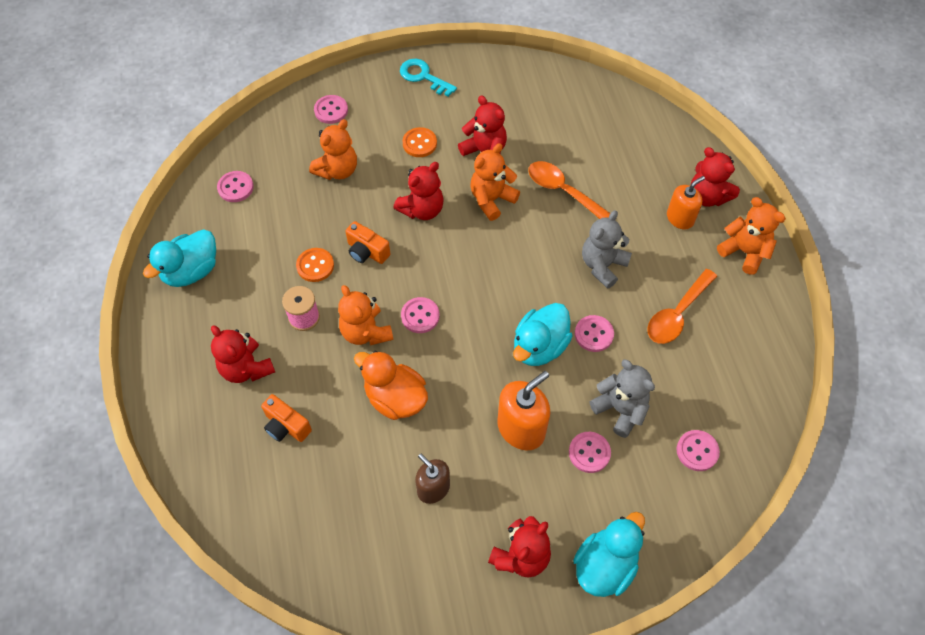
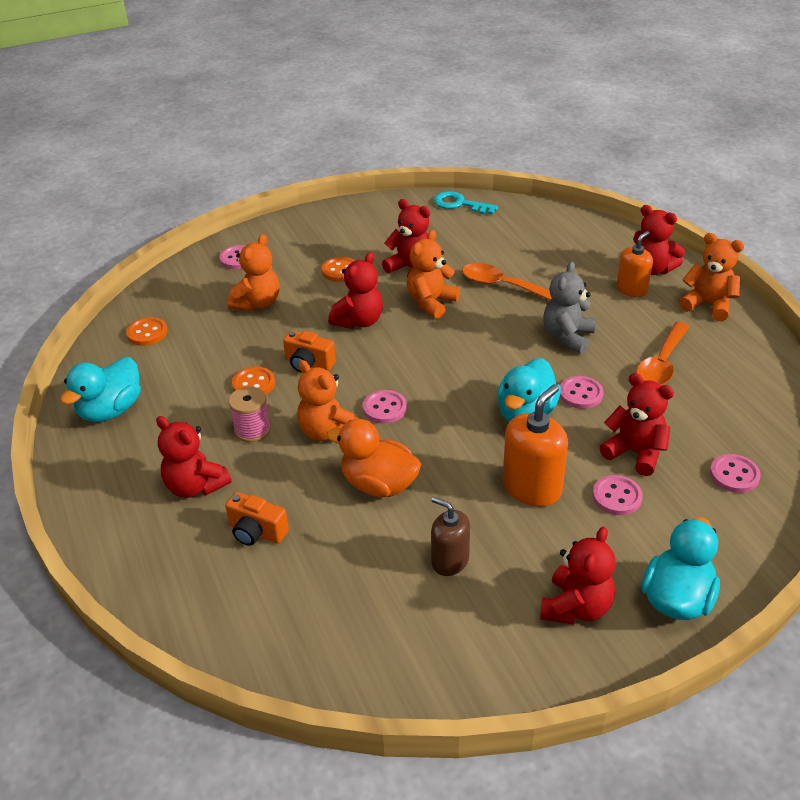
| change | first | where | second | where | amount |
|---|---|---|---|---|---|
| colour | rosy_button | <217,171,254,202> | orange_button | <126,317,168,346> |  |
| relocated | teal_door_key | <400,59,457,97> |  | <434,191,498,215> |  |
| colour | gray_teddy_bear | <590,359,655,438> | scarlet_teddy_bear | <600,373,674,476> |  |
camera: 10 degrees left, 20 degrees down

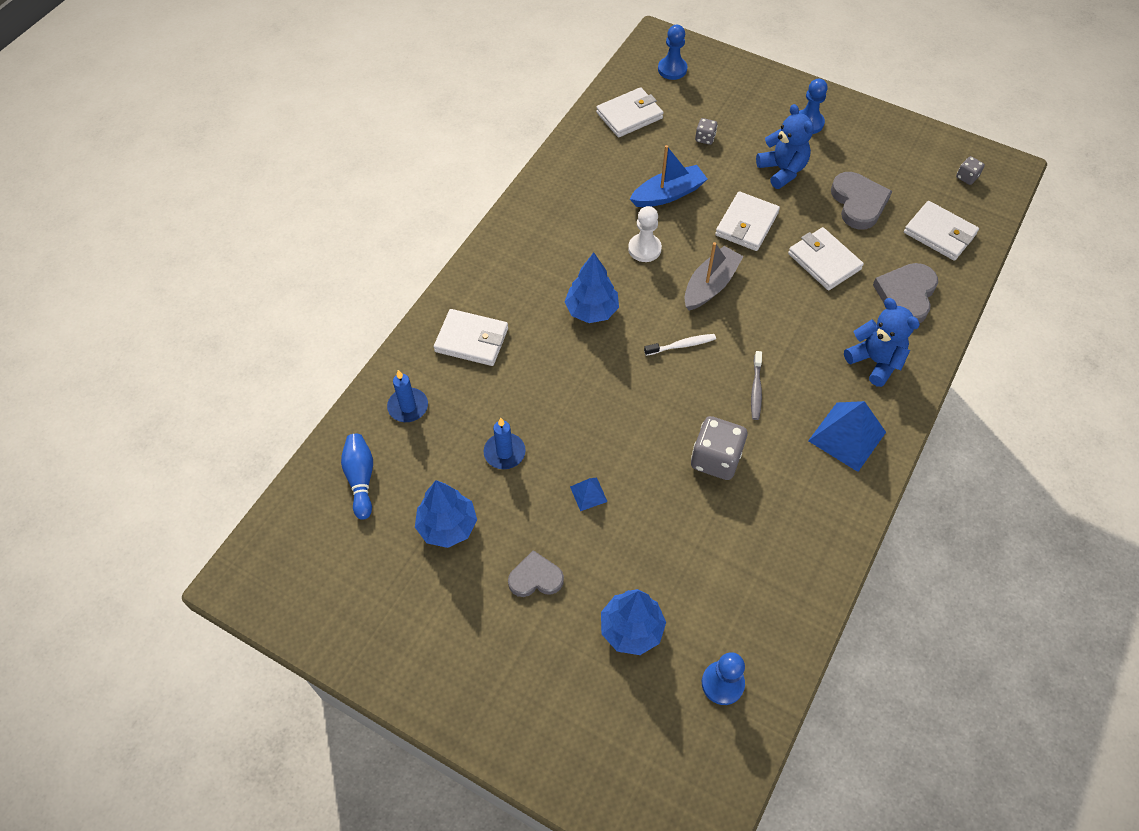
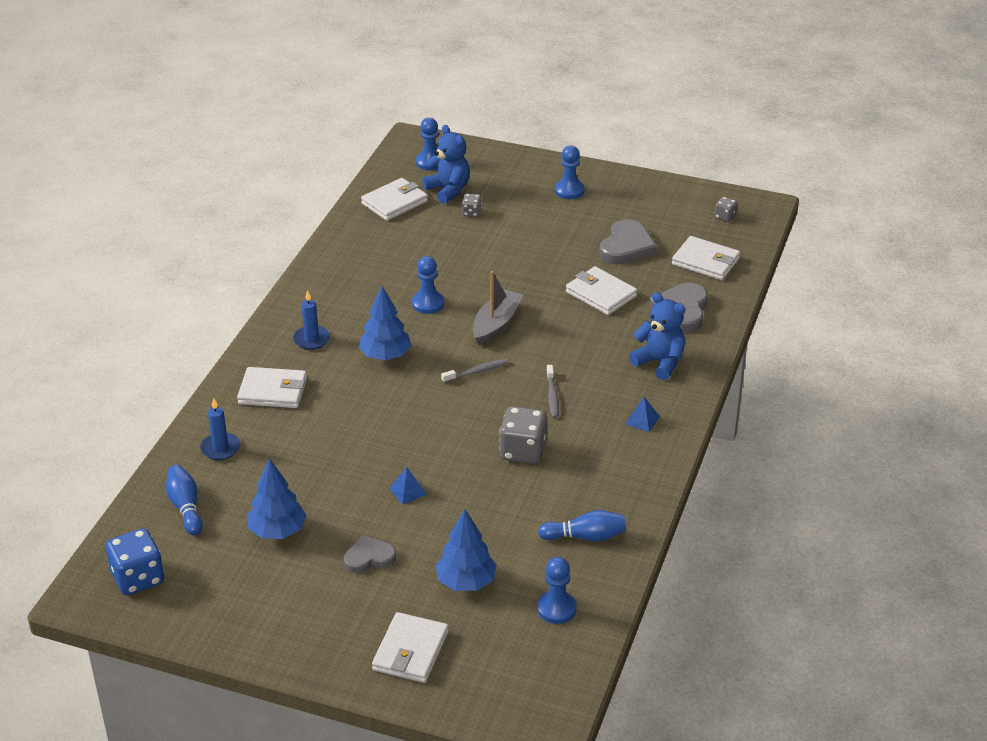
| change | first | where | second | where | amount |
|---|---|---|---|---|---|
| relocated | cobalt_wax_candle | <484,418,526,469> |  | <293,290,330,350> |  |
| colour | snow-white_pawn | <628,206,662,262> | cobalt_pawn | <412,256,444,314> |  |
| missing | cobalt_boat | <630,145,707,207> |  |  |  |
| colour | snow-white_toothbrush | <644,334,716,356> | gray_toothbrush | <441,359,508,383> |  |
| relocated | snow-white_billfold | <715,191,780,251> |  | <372,612,449,683> |  |
| relocated | cobalt_teddy_bear | <756,104,814,189> |  | <422,125,470,204> |  |
| size | cobalt_pyramid_shape | <808,401,886,472> |  | <625,397,660,432> | x0.50 |
| spun | gray_heart | <831,172,892,230> |  | <599,219,657,264> | 45 degrees clockwise |
| appeared |  |  | cobalt_dice | <106,528,164,595> |  |
| appeared |  |  | cobalt_skittle | <538,510,626,541> |  |
camera: 10 degrees left, 20 degrees down

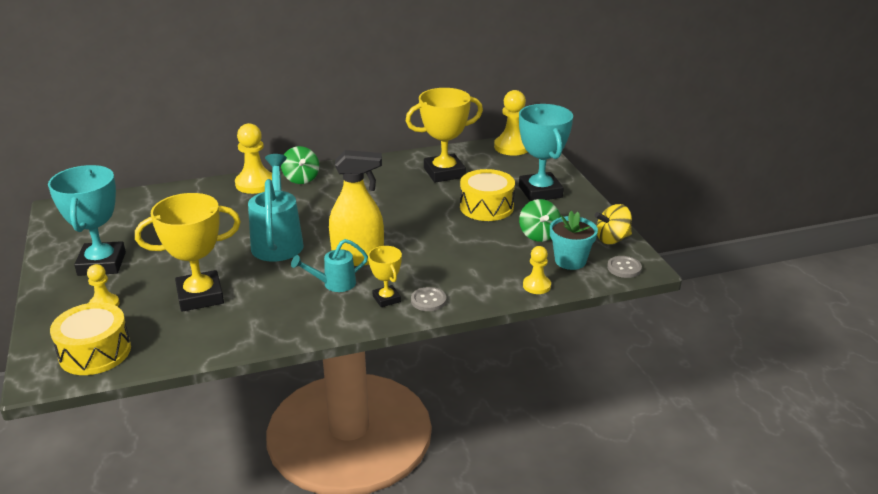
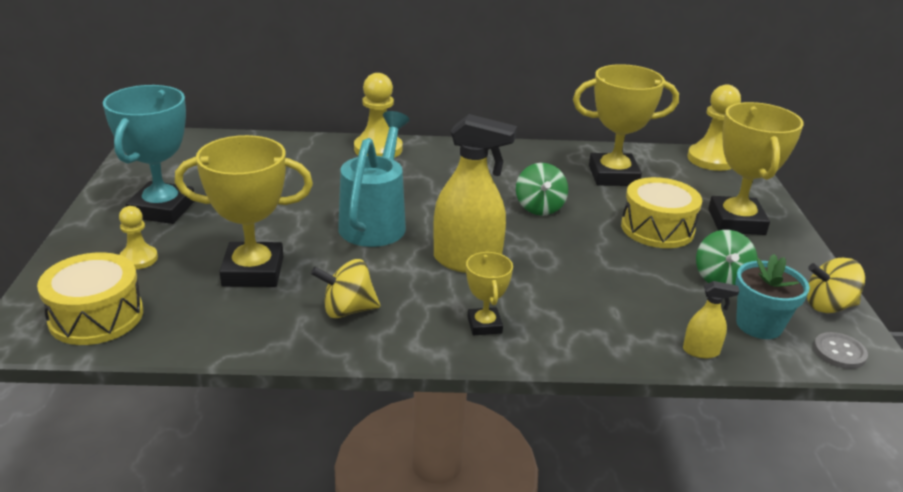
| change | first | where | second | where | amount |
|---|---|---|---|---|---|
| relocated | leaf-green_toy_top | <281,146,319,184> |  | <516,163,568,216> |  |
| missing | teal_sprinkling_can | <291,239,368,292> |  |  |  |
| missing | gray_button | <411,287,446,311> |  |  |  |
| colour | teal_award_cup | <519,104,573,201> | bright_yellow_award_cup | <708,102,804,235> |  |
| exchanged | bright_yellow_pawn | <523,246,551,294> | bright_yellow_sprayer | <683,281,740,358> |  |
| appeared |  |  | bright_yellow_toy_top | <311,259,380,318> |  |
camera: 15 degrees right, 0 degrees up

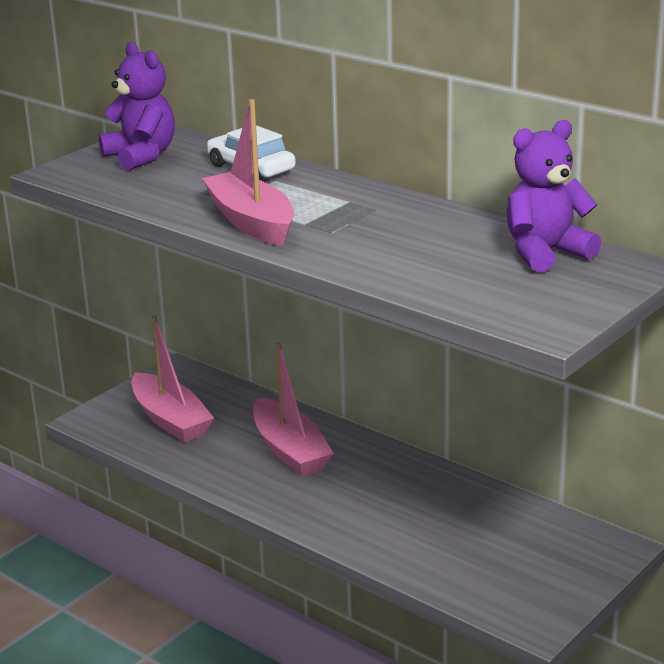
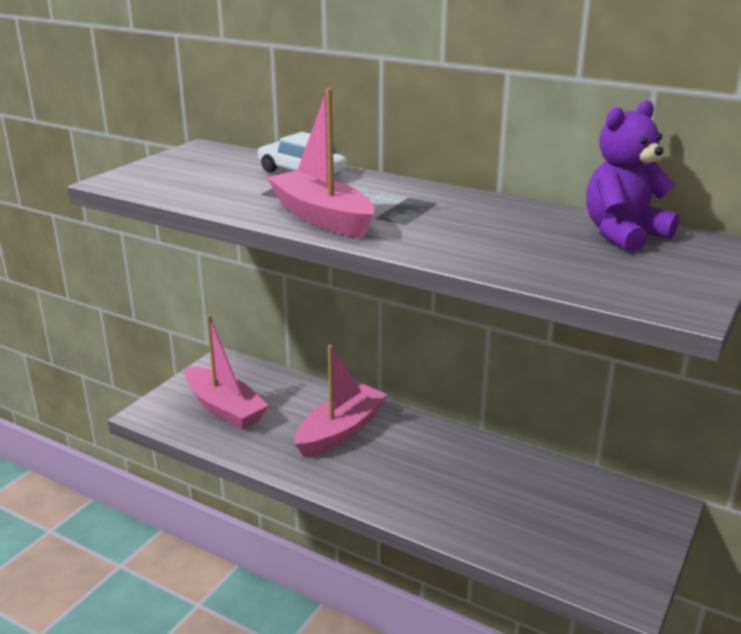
| change | first | where | second | where | amount |
|---|---|---|---|---|---|
| missing | purple_teddy_bear | <99,42,175,170> |  |  |  |
| spun | rosy_boat | <253,342,334,477> |  | <295,345,388,457> | 105 degrees counterclockwise |
camera: 10 degrees left, 0 degrees up

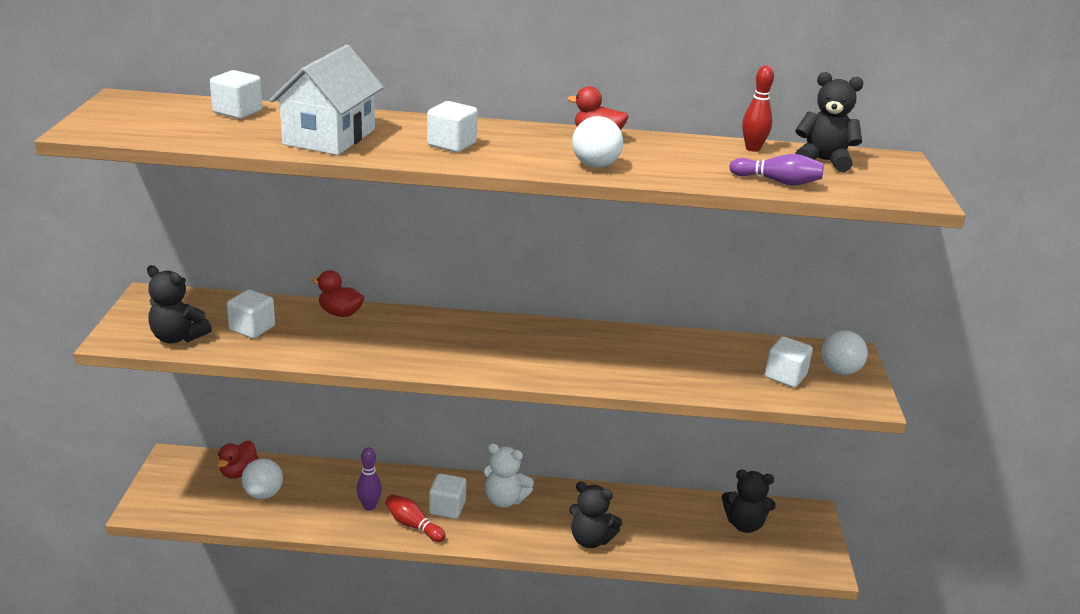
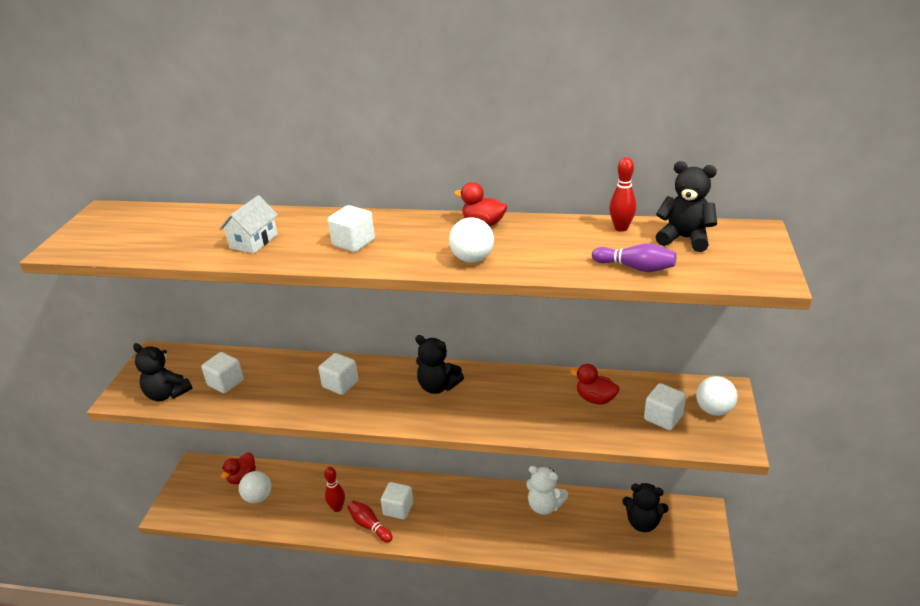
| change | first | where | second | where | amount |
|---|---|---|---|---|---|
| relocated | snow-white_solid_cube | <210,70,263,119> |  | <318,353,358,395> |  |
| size | snow-white_house | <269,45,384,155> |  | <219,195,278,254> | x0.59 |
| relocated | scarlet_rubber_duck | <312,270,364,317> |  | <570,364,620,405> |  |
| colour | purple_skittle | <357,447,382,511> | scarlet_skittle | <324,467,345,512> |  |
| relocated | snow-white_teddy_bear | <484,443,534,508> |  | <526,466,568,515> |  |
| relocated | black_teddy_bear | <569,482,622,548> |  | <415,335,464,394> |  |
camera: 10 degrees right, 5 degrees up

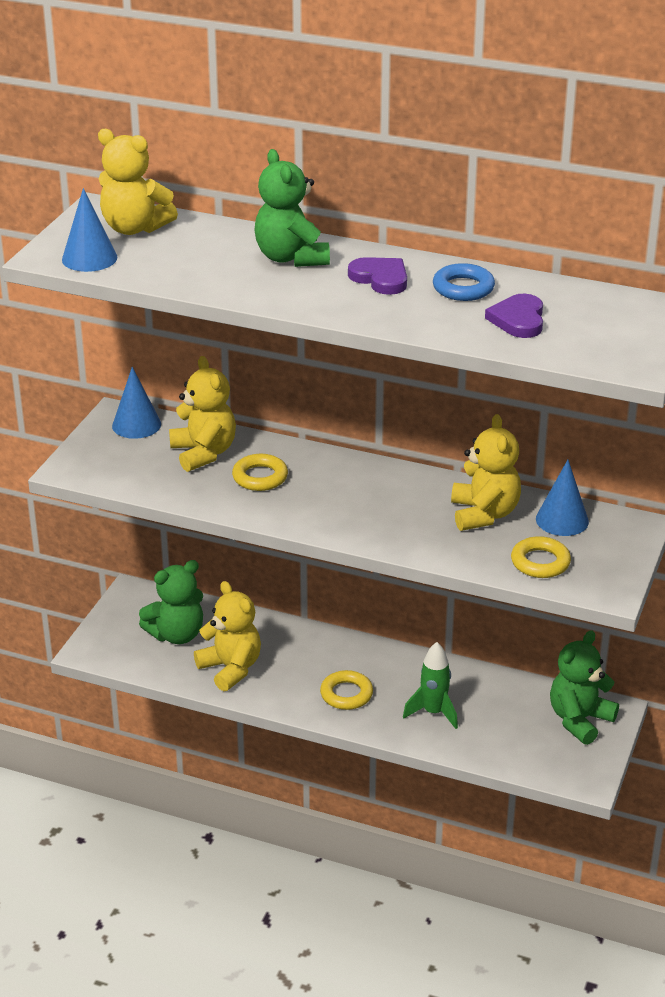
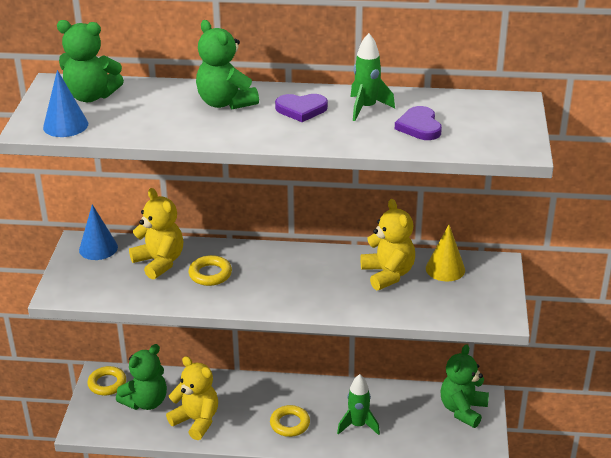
| change | first | where | second | where | amount |
|---|---|---|---|---|---|
| colour | bright_yellow_teddy_bear | <98,129,178,235> | leaf-green_teddy_bear | <57,20,124,102> |  |
| spun | purple_heart | <348,257,407,295> |  | <275,94,328,122> | 150 degrees clockwise |
| exchanged | cobalt_hoop | <433,263,495,301> | leaf-green_spaceship | <351,33,395,121> |  |
| relocated | bright_yellow_hoop | <511,536,571,578> |  | <87,366,126,396> |  |
| colour | cobalt_cone | <536,460,589,536> | bright_yellow_cone | <426,225,465,281> |  |
camera: 15 degrees left, 0 degrees up

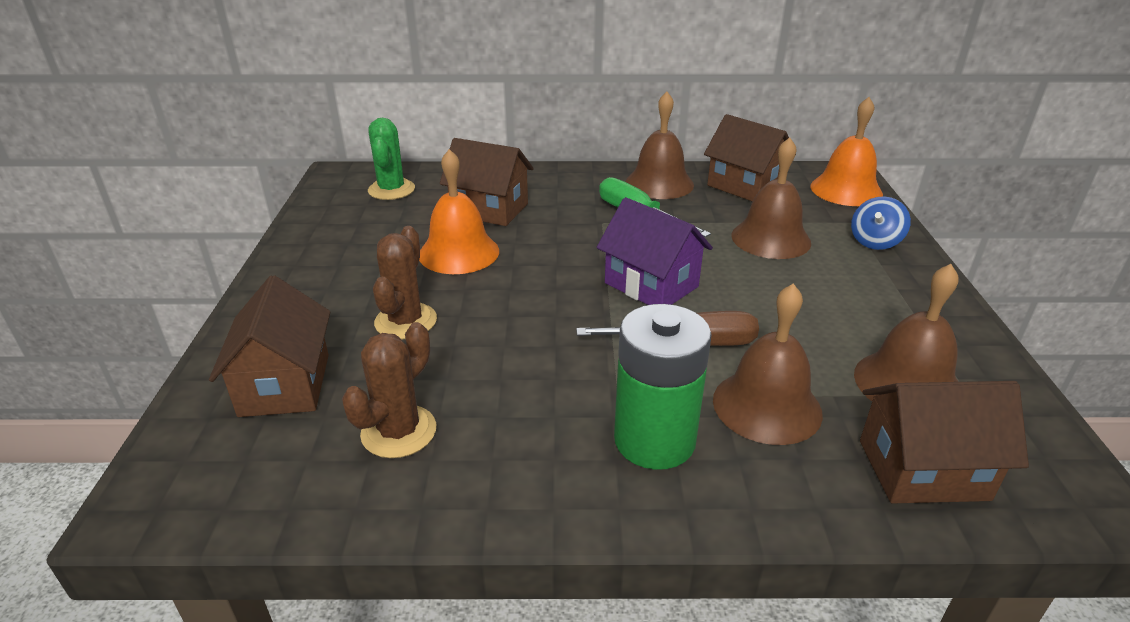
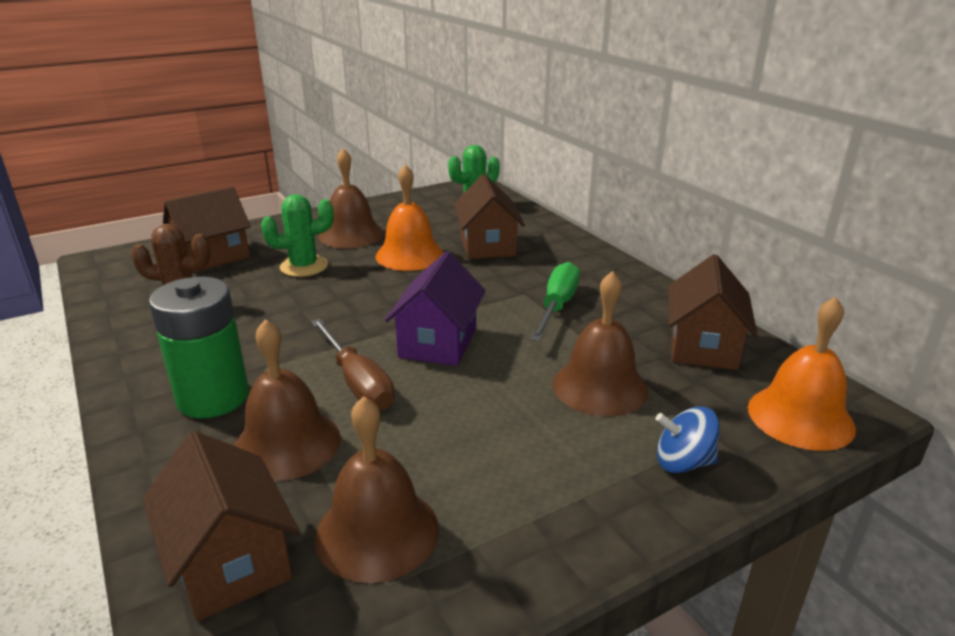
| change | first | where | second | where | amount |
|---|---|---|---|---|---|
| colour | dark_brown_cactus | <373,226,437,339> | leaf-green_cactus | <261,194,334,277> |  |
| relocated | dark_brown_hand_bell | <625,92,694,199> |  | <319,148,384,249> |  |
camera: 60 degrees right, 5 degrees down

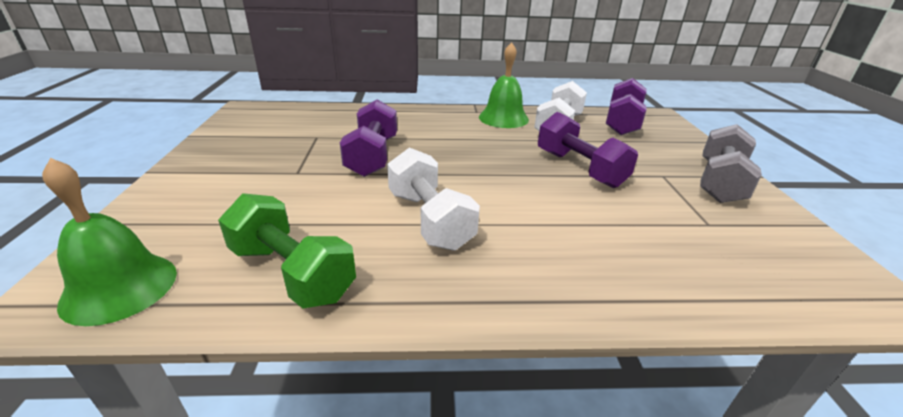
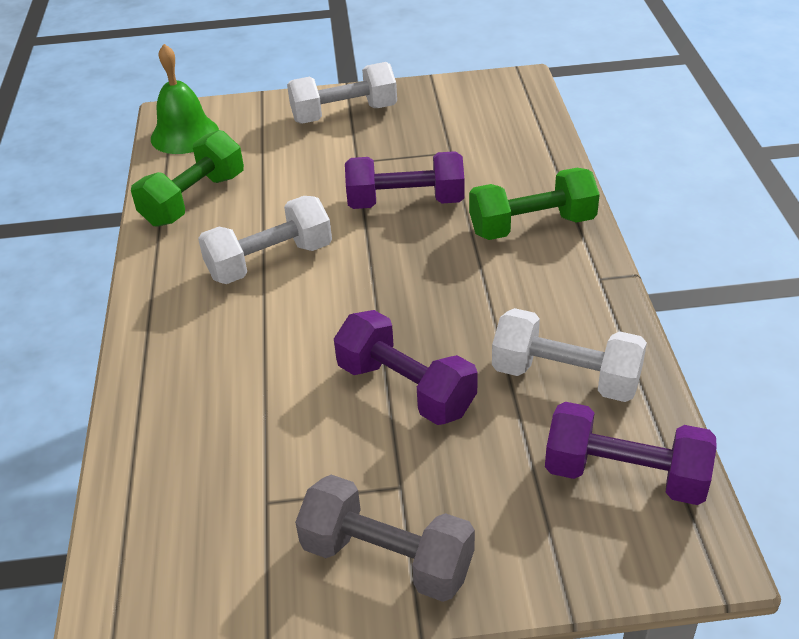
| change | first | where | second | where | amount |
|---|---|---|---|---|---|
| missing | leaf-green_hand_bell | <479,42,529,128> |  |  |  |
| spun | purple_hand_weight | <538,112,638,188> |  | <334,310,478,425> | 75 degrees clockwise |
| appeared |  |  | snow-white_hand_weight | <287,62,397,123> |  |
| appeared |  |  | leaf-green_hand_weight | <469,168,600,240> |  |
camera: 90 degrees right, 10 degrees up

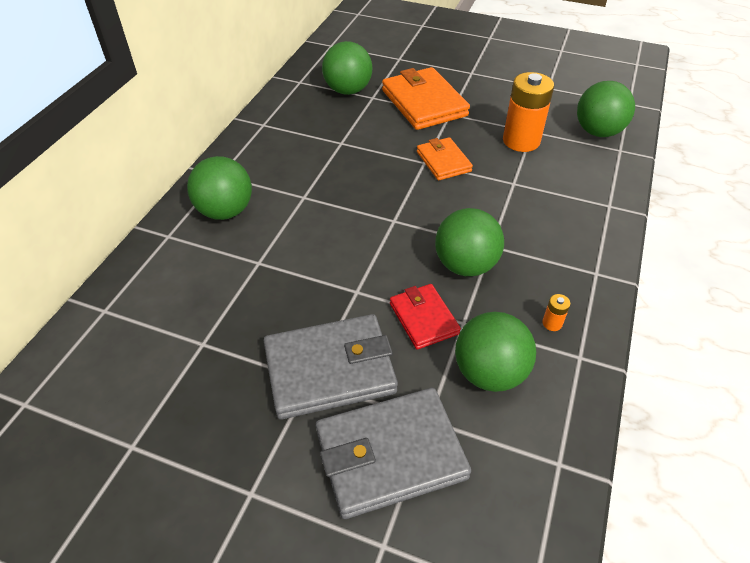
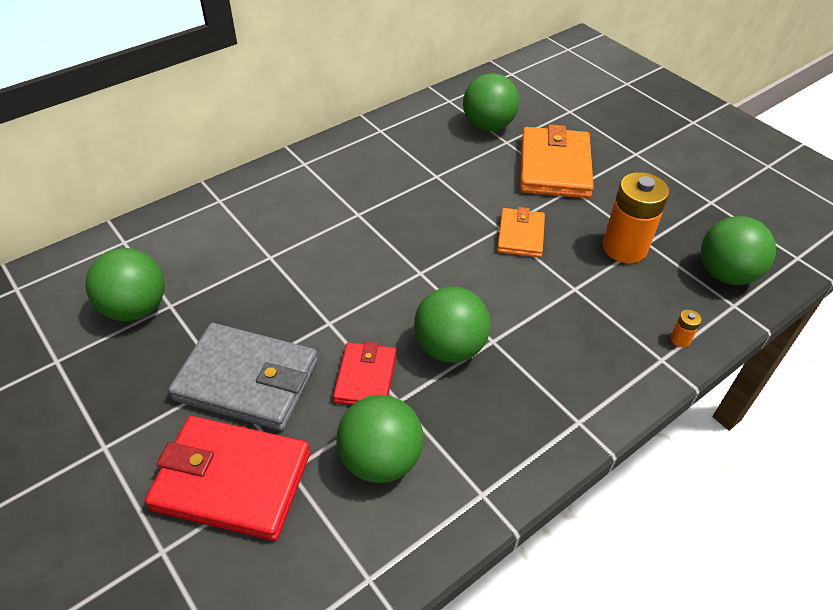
| change | first | where | second | where | amount |
|---|---|---|---|---|---|
| relocated | leaf-green_play_ball | <187,156,252,220> |  | <85,248,165,321> |  |
| colour | gray_billfold | <316,388,471,519> | scarlet_billfold | <145,416,310,541> |  |
| relocated | orange_AA_battery | <542,294,571,331> |  | <670,310,702,347> |  |
camera: 30 degrees right, 0 degrees up

